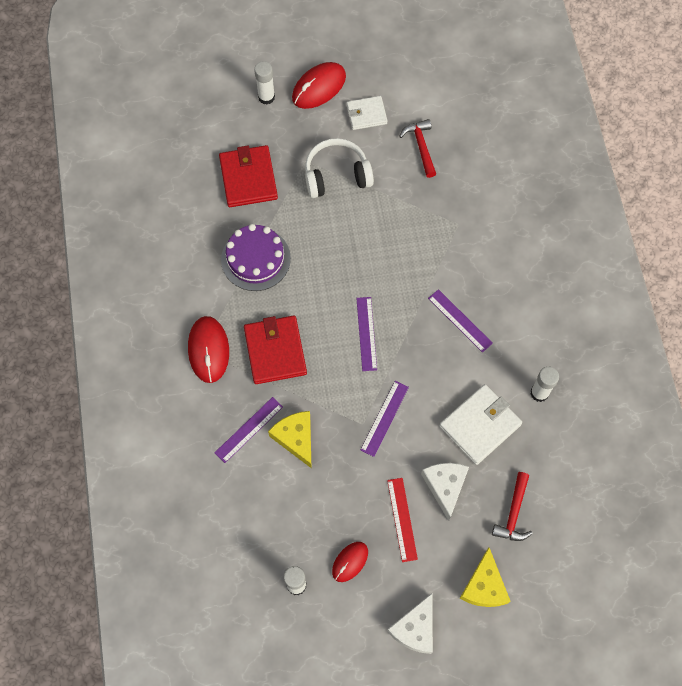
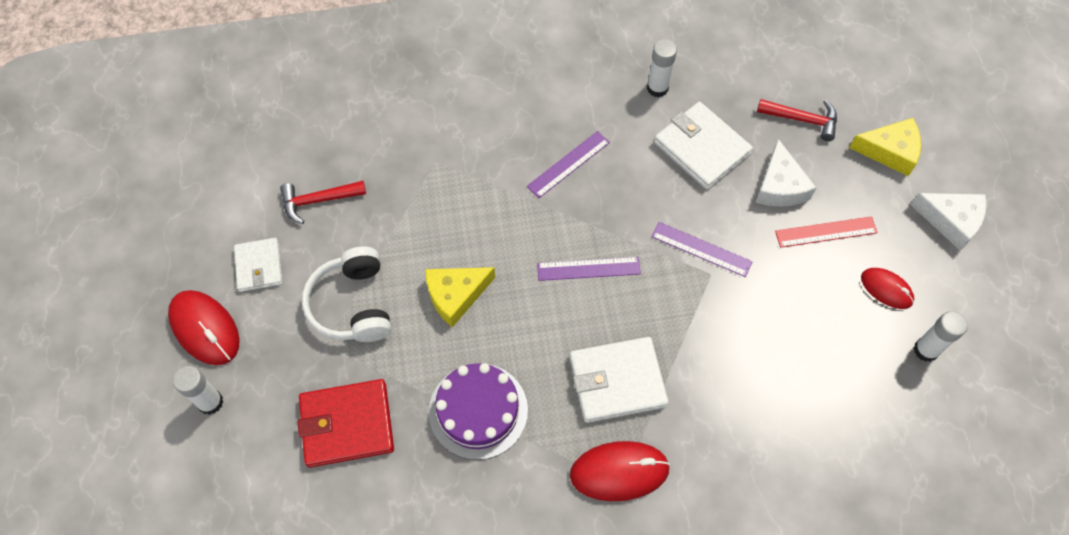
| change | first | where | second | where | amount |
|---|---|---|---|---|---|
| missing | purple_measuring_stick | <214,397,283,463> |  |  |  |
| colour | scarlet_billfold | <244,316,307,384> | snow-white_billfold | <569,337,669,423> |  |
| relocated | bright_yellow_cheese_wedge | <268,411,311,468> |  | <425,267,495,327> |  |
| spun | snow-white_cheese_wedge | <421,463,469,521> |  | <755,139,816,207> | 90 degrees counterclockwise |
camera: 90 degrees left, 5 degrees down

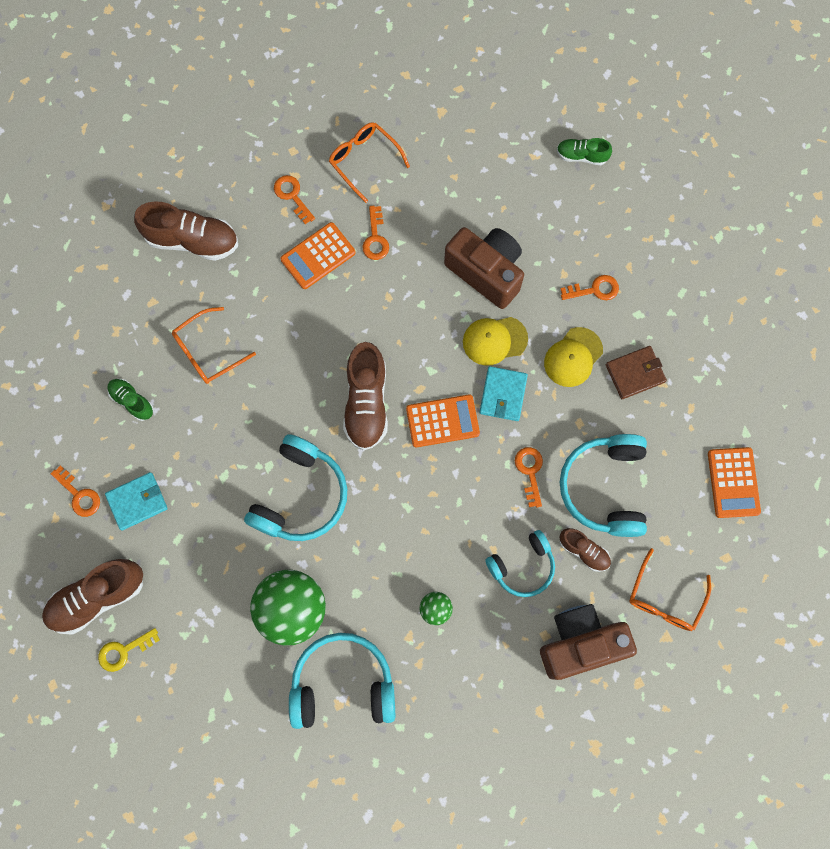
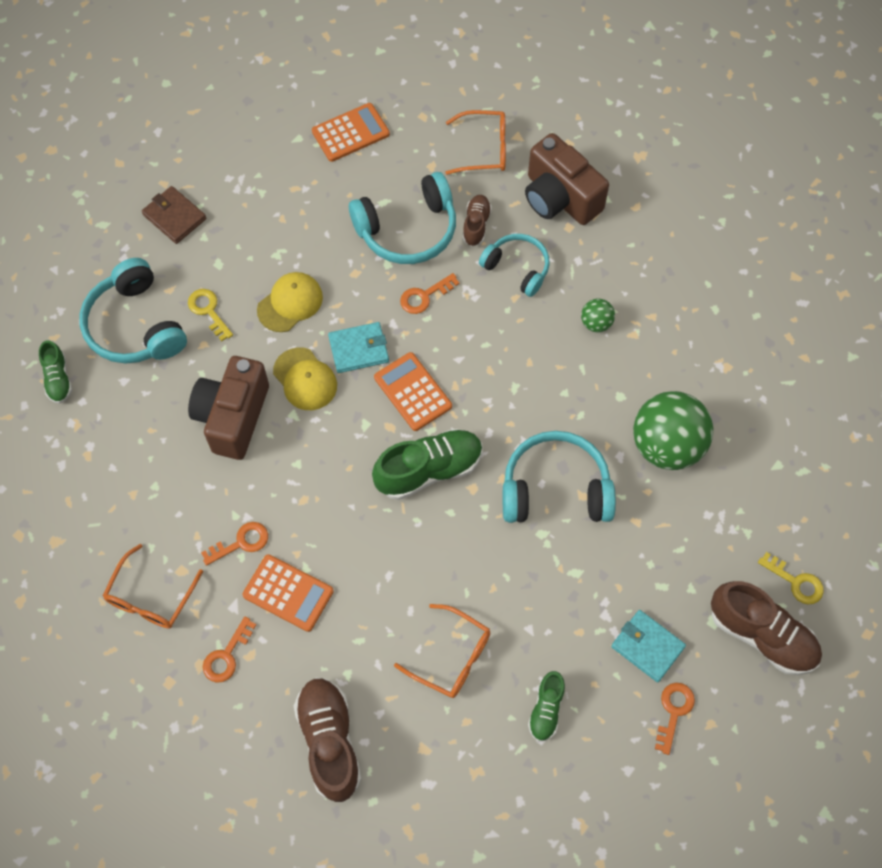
| change | first | where | second | where | amount |
|---|---|---|---|---|---|
| relocated | teal_over-ear_headphones | <289,633,395,729> |  | <80,258,187,364> |  |
| colour | dark_brown_sneaker | <343,342,388,451> | leaf-green_sneaker | <372,429,483,500> |  |
| spun | bright_yellow_baseball_cap | <544,327,603,387> |  | <257,272,323,332> | 60 degrees counterclockwise |
| colour | orange_door_key | <561,275,619,300> | bright_yellow_door_key | <188,289,233,341> |  |
| relocated | dark_brown_billfold | <606,346,667,399> |  | <142,186,206,244> |  |
camera: 115 degrees left, 10 degrees down

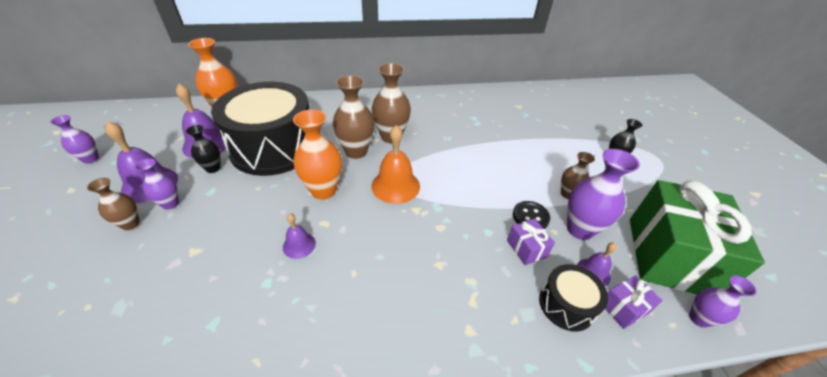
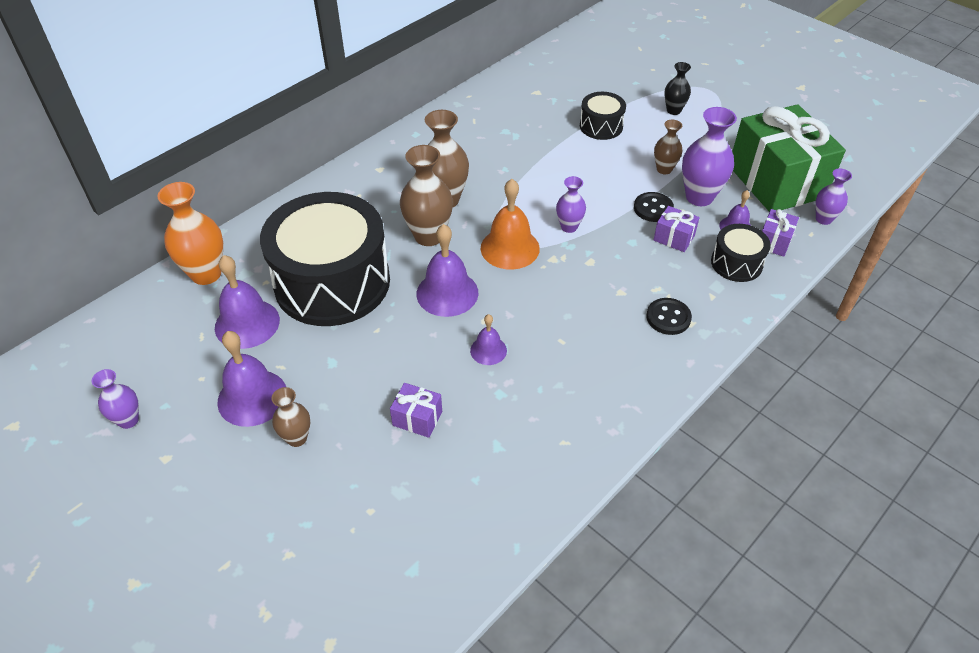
| change | first | where | second | where | amount |
|---|---|---|---|---|---|
| relocated | purple_tall_vase | <135,158,179,210> |  | <556,176,586,233> |  |
| missing | black_tall_vase | <186,125,220,173> |  |  |  |
| exchanged | orange_tall_vase | <293,109,342,200> | purple_hand_bell | <417,224,478,317> |  |
| appeared |  |  | purple_present | <390,383,442,438> |  |
| appeared |  |  | black_drum | <580,92,626,140> |  |
| appeared |  |  | black_button | <646,298,692,335> |  |
camera: 35 degrees left, 5 degrees up

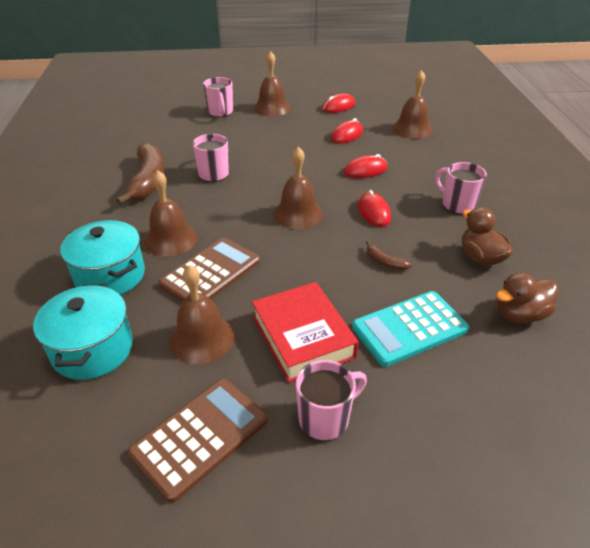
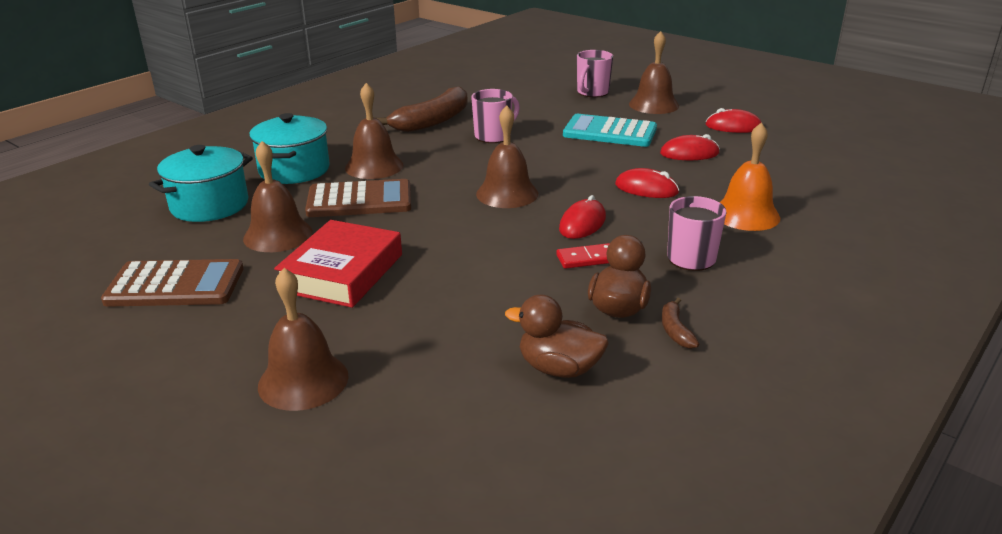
| change | first | where | second | where | amount |
|---|---|---|---|---|---|
| missing | rosy_mug | <296,360,367,441> |  |  |  |
| relocated | teal_pocket_calculator | <352,291,469,367> |  | <563,114,657,147> |  |
| relocated | dark_brown_banana | <366,241,412,270> |  | <662,298,699,349> |  |
| relocated | dark_brown_hand_bell | <392,70,433,139> |  | <258,268,349,411> |  |
| appeared |  |  | scarlet_domino | <556,243,610,269> |  |
| appeared |  |  | orange_hand_bell | <719,122,780,231> |  |
camera: 45 degrees right, 10 degrees down

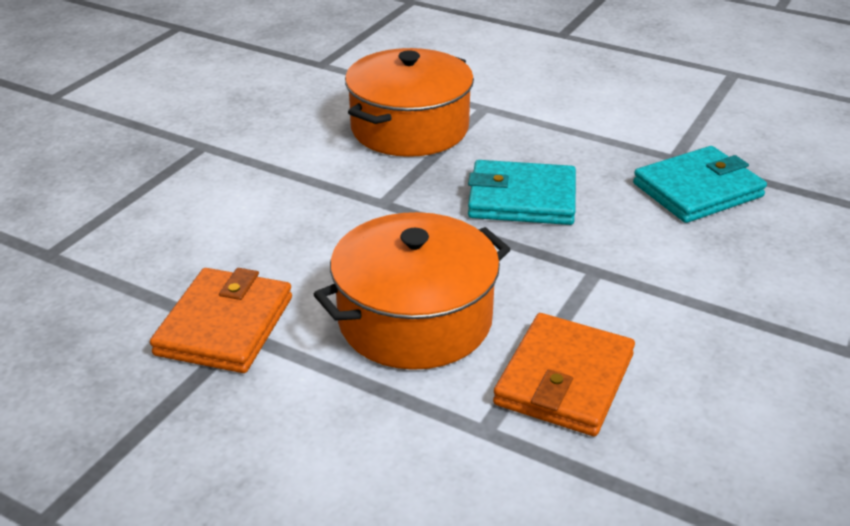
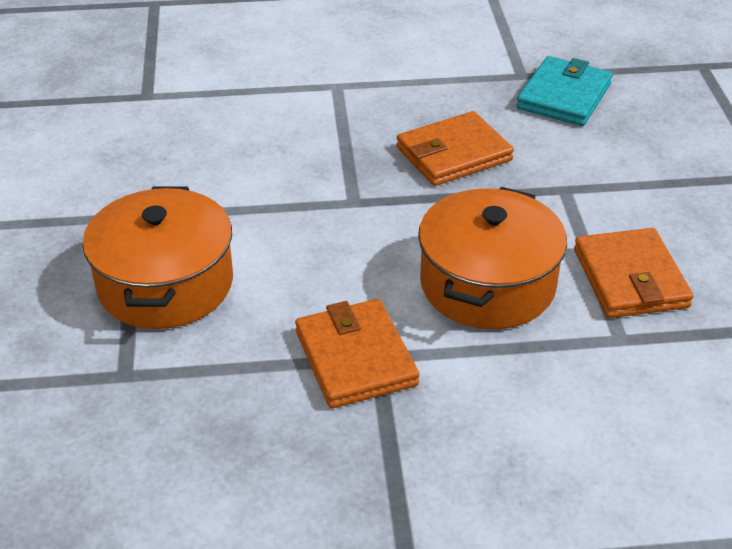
| change | first | where | second | where | amount |
|---|---|---|---|---|---|
| relocated | orange_pot | <345,48,474,157> |  | <82,187,233,329> |  |
| colour | teal_billfold | <468,160,576,225> | orange_billfold | <396,111,514,186> |  |
camera: 35 degrees left, 5 degrees up

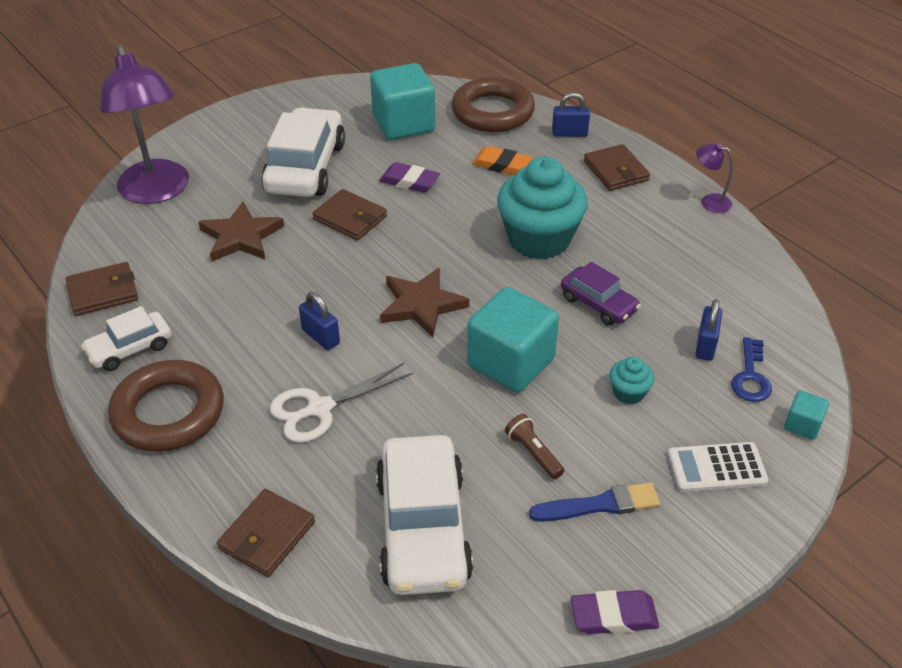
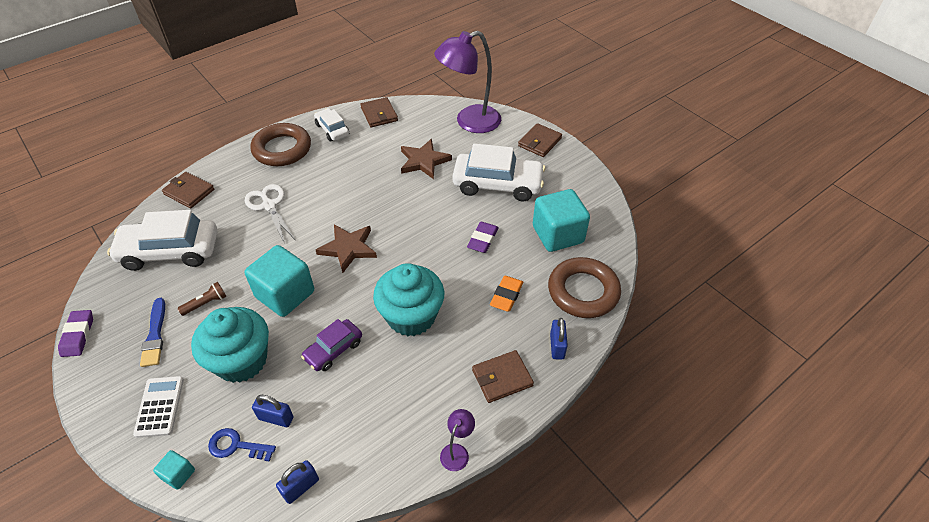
| change | first | where | second | where | amount |
|---|---|---|---|---|---|
| relocated | cobalt_small_lock | <299,292,340,350> |  | <276,460,319,504> |  |
| relocated | dark_brown_billfold | <312,189,387,240> |  | <518,123,562,157> |  |
| size | teal_cupcake | <610,357,654,404> |  | <191,307,269,383> | x2.31 |
camera: 90 degrees right, 5 degrees up

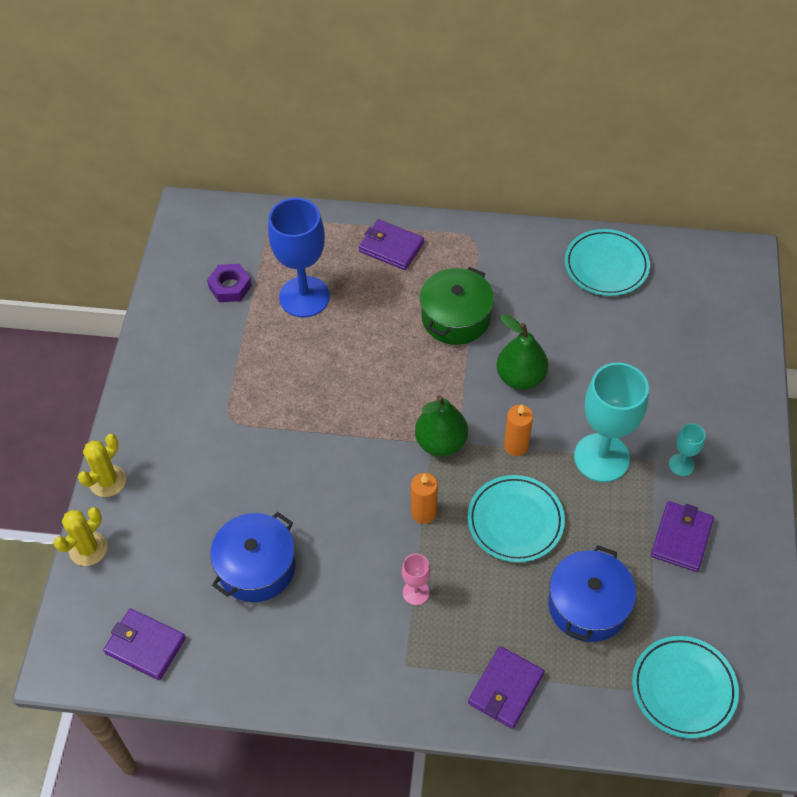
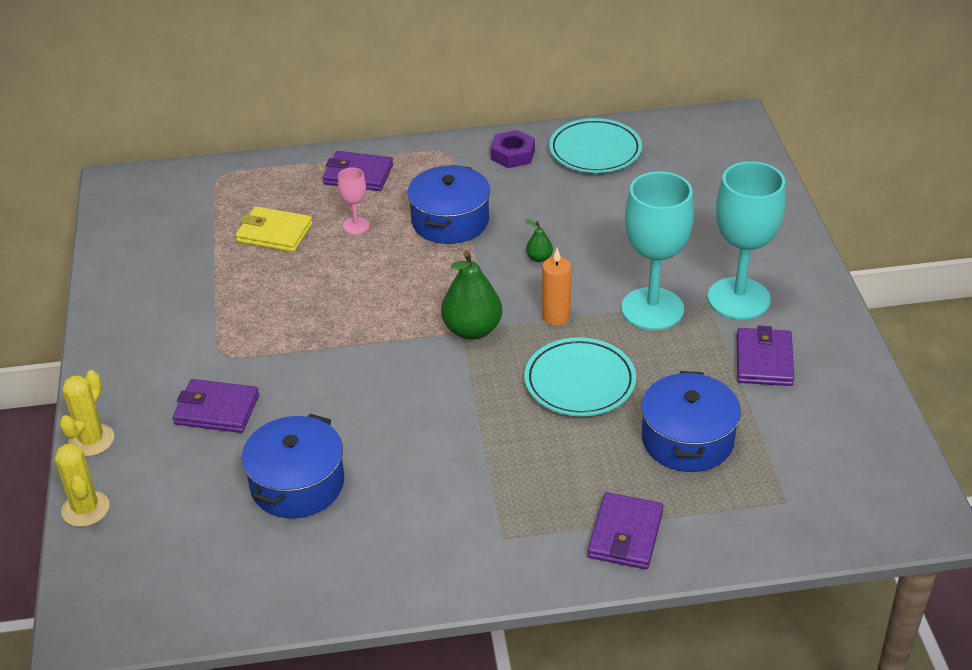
| change | first | where | second | where | amount |
|---|---|---|---|---|---|
| spun | bright_yellow_cactus | <53,507,107,566> |  | <55,444,110,527> | 45 degrees counterclockwise |
| relocated | purple_billfold | <103,608,186,680> |  | <173,379,259,433> |  |
| relocated | purple_hex_nut | <207,264,252,302> |  | <490,130,535,168> |  |
| exchanged | cobalt_wine_glass | <268,198,330,317> | bright_yellow_billfold | <236,206,312,252> |  |
| relocated | rosy_wine_glass | <402,554,430,605> |  | <338,167,369,234> |  |
| missing | orange_wax_candle | <411,473,438,524> |  |  |  |
| colour | leaf-green_pot | <420,267,494,345> | cobalt_pot | <407,165,490,244> |  |
| size | leaf-green_pear | <496,314,548,390> |  | <525,219,553,262> | x0.47 |
| missing | teal_flat_dish | <632,636,739,739> |  |  |  |
| size | teal_wine_glass | <669,424,705,476> |  | <708,161,786,320> | x2.19 |
camera: 15 degrees left, 15 degrees down

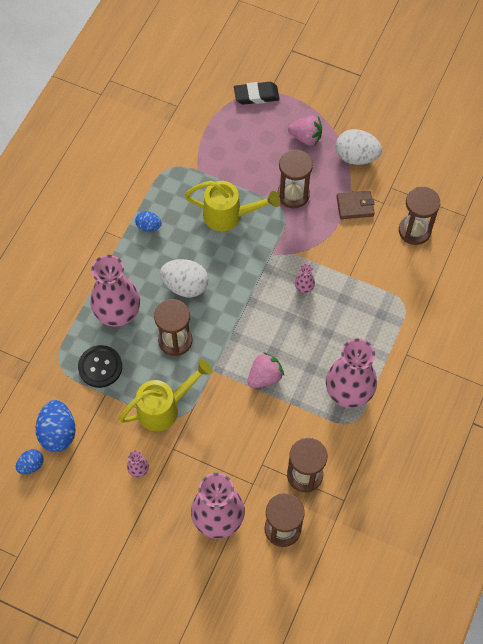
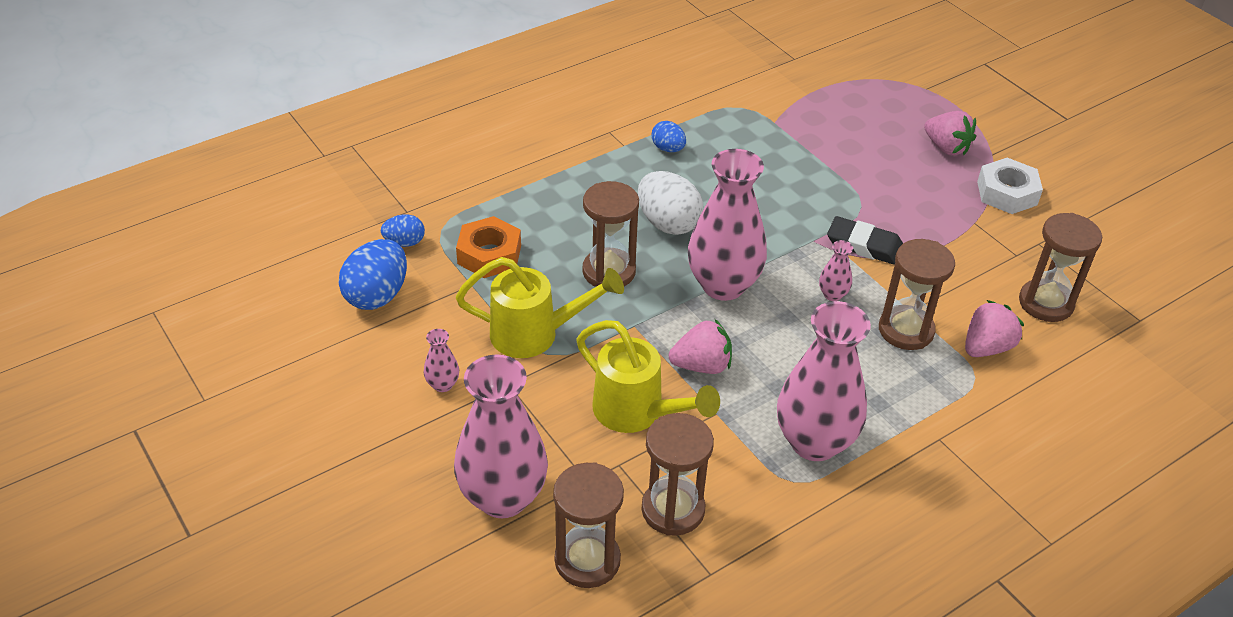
| change | first | where | second | where | amount |
|---|---|---|---|---|---|
| relocated | cobalt_toy_egg | <16,449,44,474> |  | <381,214,425,247> |  |
| exchanged | black_button | <78,345,122,388> | orange_hex_nut | <456,216,521,278> |  |
| relocated | rosy_tall_vase | <91,255,140,327> |  | <688,149,767,301> |  |
| relocated | bright_yellow_sprinkling_can | <184,181,280,231> |  | <576,320,720,433> |  |
| relocated | black_pencil_eraser | <234,82,280,105> |  | <827,216,903,265> |  |
| relocated | dark_brown_sand_timer | <277,149,313,208> |  | <879,239,955,350> |  |
| exchanged | snow-white_toy_egg | <336,129,382,165> | snow-white_hex_nut | <977,158,1043,214> |  |
| missing | dark_brown_billfold | <337,191,375,219> |  |  |  |
| appeared |  |  | rosy_strawberry | <965,300,1024,357> |  |
camera: 30 degrees right, 20 degrees down

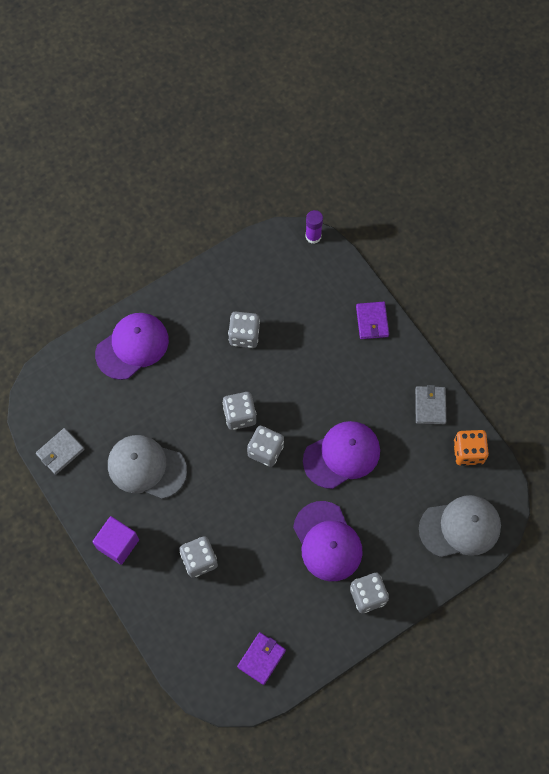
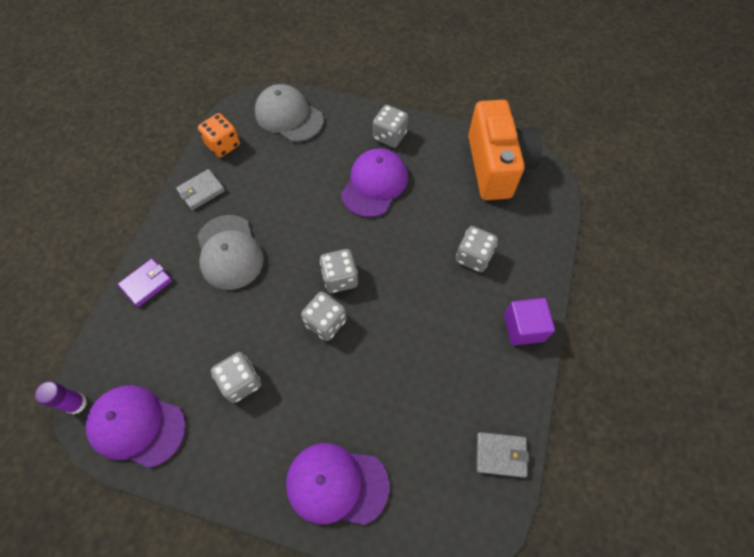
| change | first | where | second | where | amount |
|---|---|---|---|---|---|
| relocated | gray_baseball_cap | <108,435,187,499> |  | <197,215,264,290> |  |
| exchanged | purple_billfold | <237,632,286,685> | orange_photo_camera | <468,100,542,200> |  |
| relocated | purple_baseball_cap | <303,421,380,489> |  | <86,385,186,468> |  |
camera: 130 degrees left, 5 degrees down

